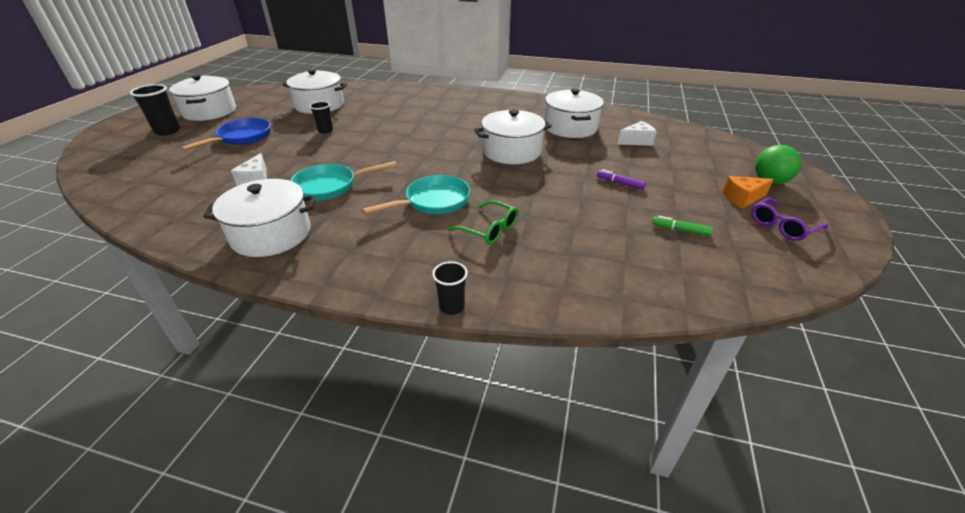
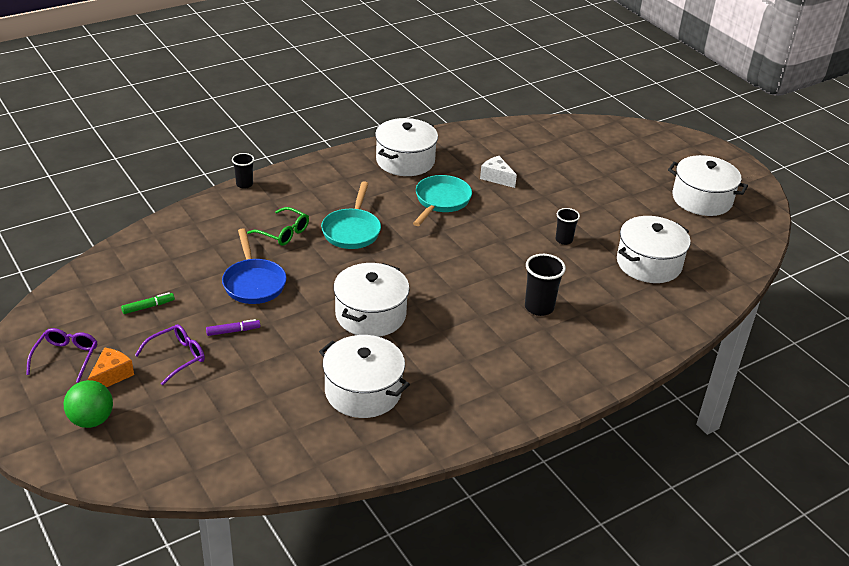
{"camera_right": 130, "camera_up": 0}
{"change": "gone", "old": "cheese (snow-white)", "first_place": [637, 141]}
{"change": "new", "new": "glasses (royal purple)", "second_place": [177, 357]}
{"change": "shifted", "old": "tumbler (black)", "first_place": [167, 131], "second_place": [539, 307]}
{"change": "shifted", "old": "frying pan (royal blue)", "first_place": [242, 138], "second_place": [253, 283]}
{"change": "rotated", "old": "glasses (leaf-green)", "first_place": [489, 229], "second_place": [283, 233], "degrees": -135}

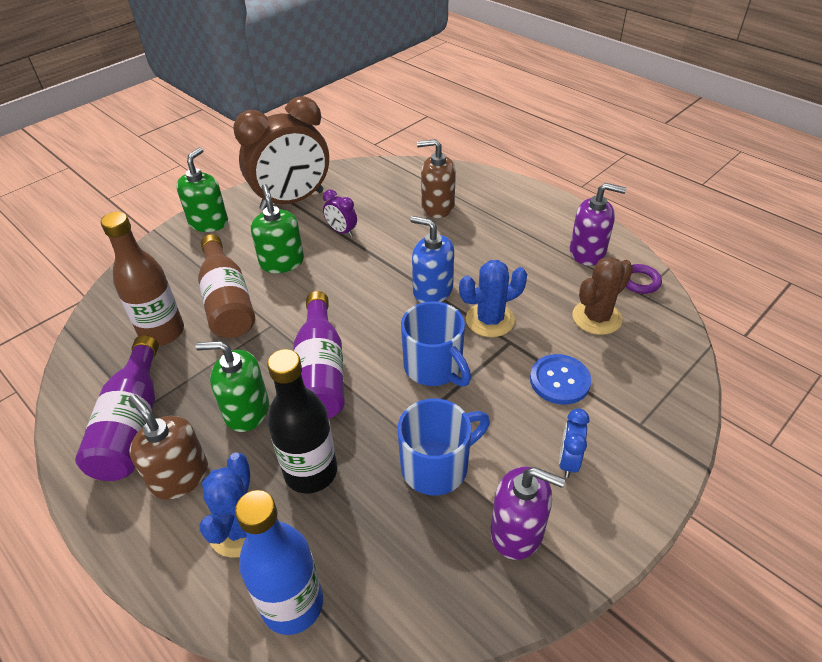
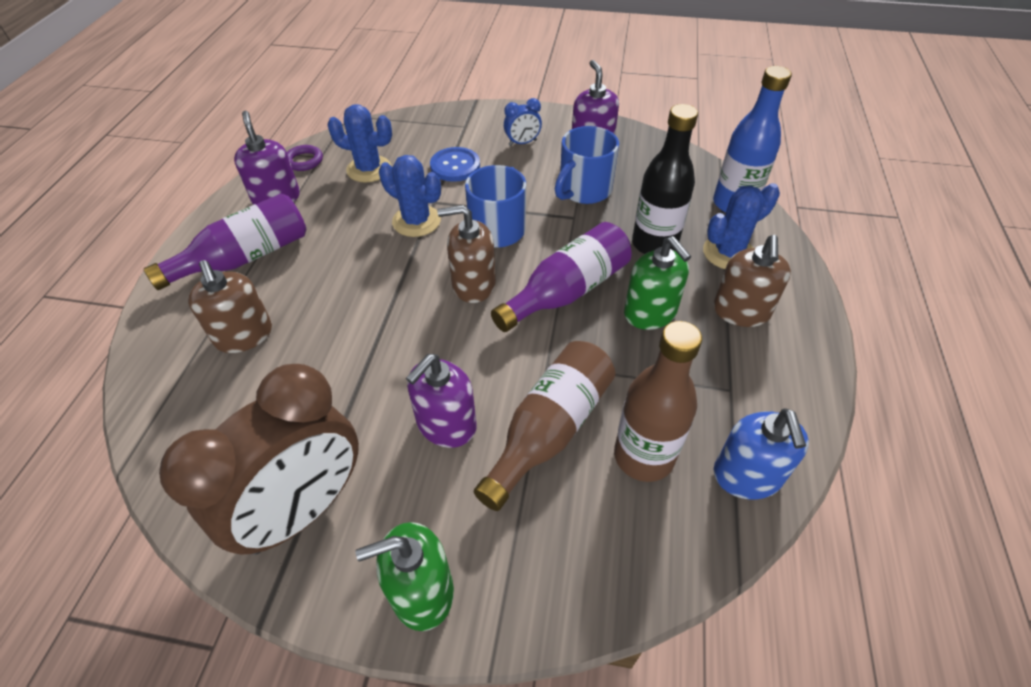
{"camera_right": -125, "camera_up": 5}
{"change": "gone", "old": "bedside clock (royal purple)", "first_place": [341, 231]}
{"change": "new", "new": "pump bottle (dark brown)", "second_place": [473, 285]}
{"change": "shifted", "old": "bottle (royal purple)", "first_place": [132, 424], "second_place": [245, 257]}
{"change": "shifted", "old": "pump bottle (royal blue)", "first_place": [432, 290], "second_place": [747, 476]}
{"change": "repainted", "old": "pump bottle (leaf-green)", "new": "pump bottle (royal purple)", "first_place": [282, 262], "second_place": [446, 425]}
{"change": "repainted", "old": "prickly plant (dark brown)", "new": "prickly plant (royal blue)", "first_place": [596, 317], "second_place": [369, 169]}
{"change": "rotated", "old": "bedside clock (dark brown)", "first_place": [292, 201], "second_place": [303, 510], "degrees": 105}
{"change": "rotated", "old": "mug (royal blue)", "first_place": [437, 466], "second_place": [584, 190], "degrees": -75}

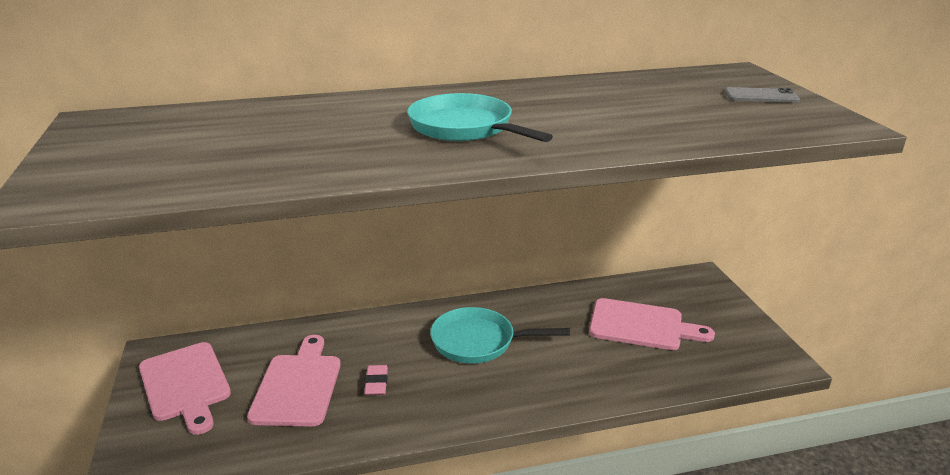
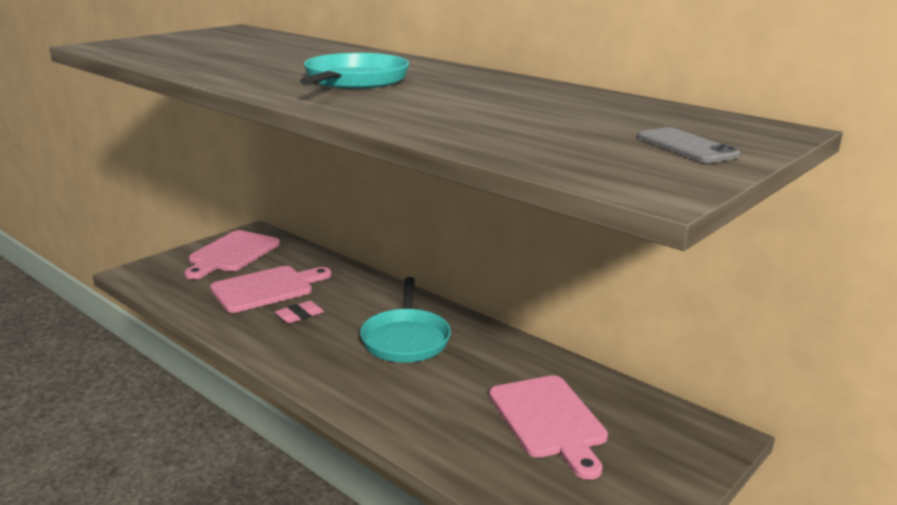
{"camera_right": 55, "camera_up": -5}
{"change": "rotated", "old": "frying pan (teal)", "first_place": [479, 342], "second_place": [406, 339], "degrees": -150}

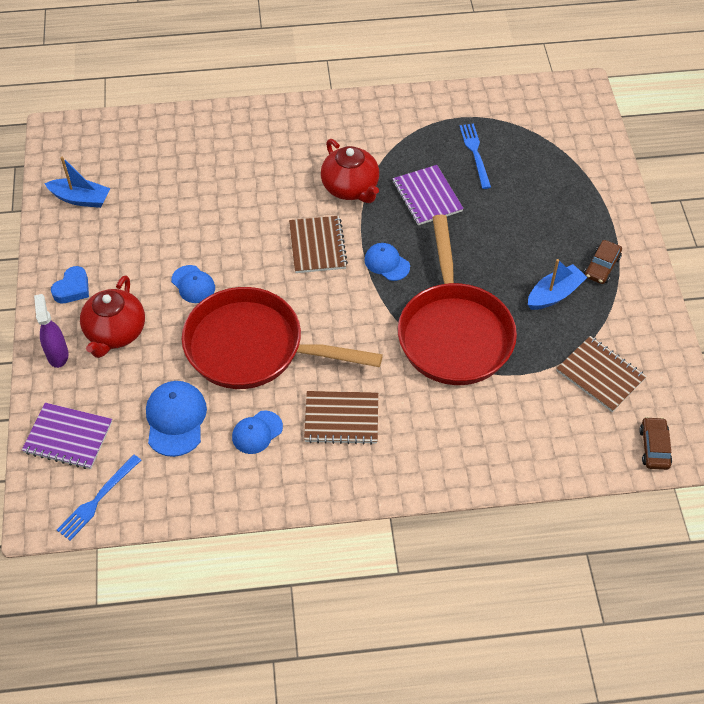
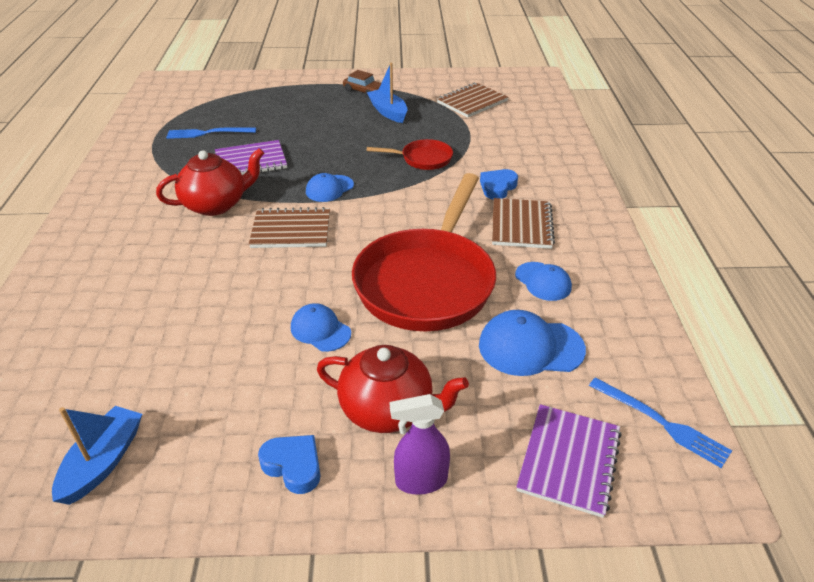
{"camera_right": -85, "camera_up": -15}
{"change": "gone", "old": "automobile (dark brown)", "first_place": [654, 447]}
{"change": "new", "new": "heart shape (royal blue)", "second_place": [497, 187]}
{"change": "rotated", "old": "peaked cap (royal blue)", "first_place": [193, 284], "second_place": [320, 330], "degrees": -105}
{"change": "scaled", "old": "frying pan (red)", "first_place": [454, 333], "second_place": [423, 159], "factor": 0.46}

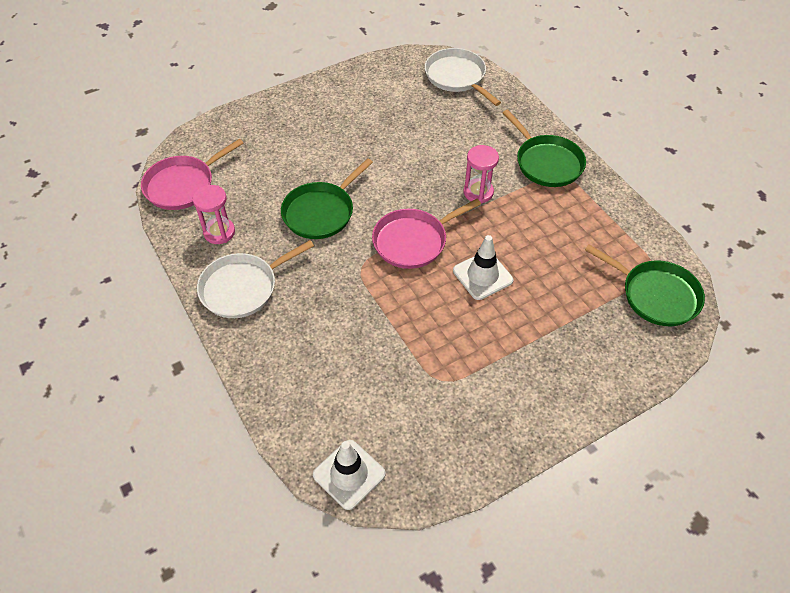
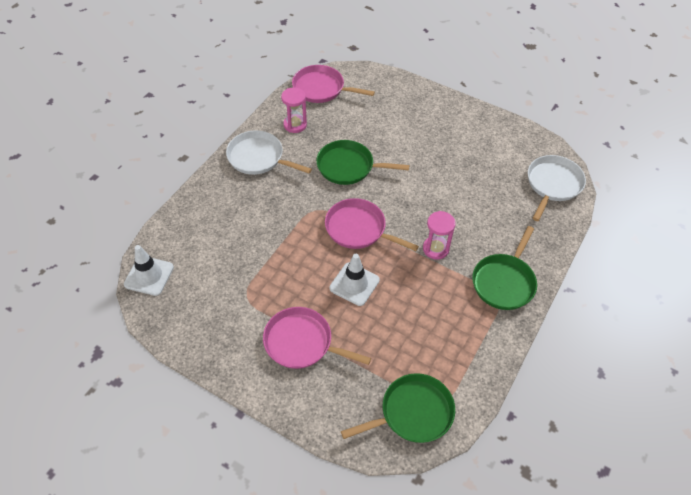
{"camera_right": 60, "camera_up": 0}
{"change": "new", "new": "frying pan (rose-pink)", "second_place": [301, 342]}
{"change": "rotated", "old": "frying pan (leaf-green)", "first_place": [656, 295], "second_place": [413, 412], "degrees": -120}

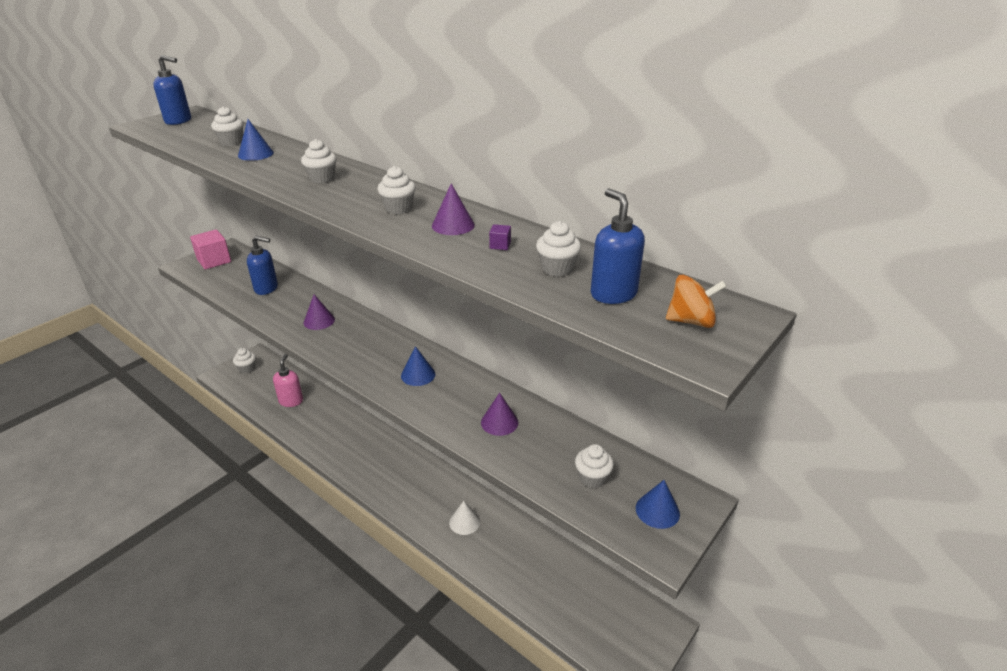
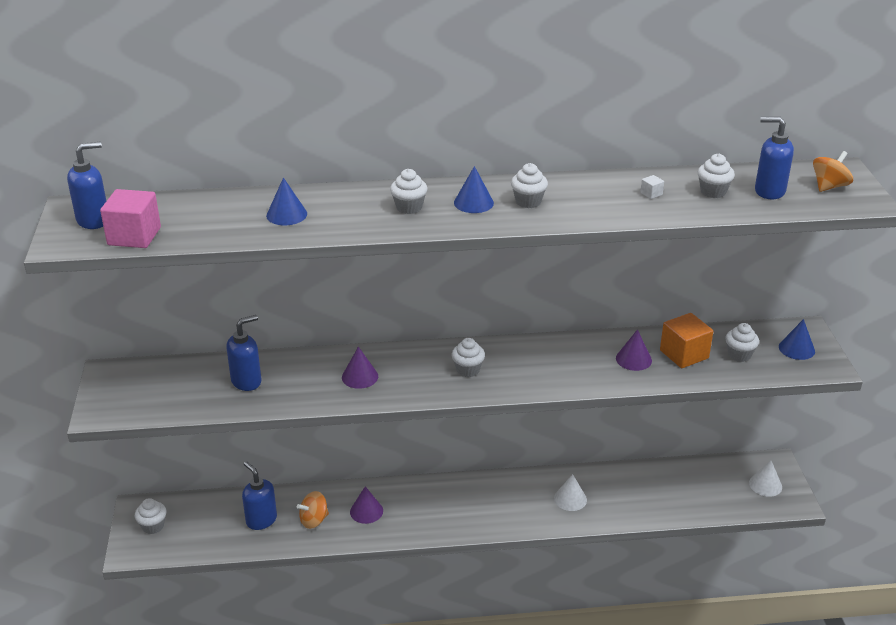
{"camera_right": -45, "camera_up": 0}
{"change": "new", "new": "spinning top (orange-coloured)", "second_place": [314, 520]}
{"change": "new", "new": "cube (orange-coloured)", "second_place": [684, 354]}
{"change": "new", "new": "cone (snow-white)", "second_place": [765, 485]}
{"change": "shifted", "old": "cube (rose-pink)", "first_place": [214, 261], "second_place": [134, 236]}
{"change": "shifted", "old": "fairy cake (snow-white)", "first_place": [231, 142], "second_place": [468, 370]}
{"change": "shifted", "old": "cone (royal blue)", "first_place": [418, 375], "second_place": [473, 203]}
{"change": "shifted", "old": "cone (royal purple)", "first_place": [453, 225], "second_place": [366, 511]}
{"change": "repainted", "old": "pump bottle (rose-pink)", "new": "pump bottle (royal blue)", "first_place": [291, 401], "second_place": [261, 520]}
{"change": "repainted", "old": "cube (royal purple)", "new": "cube (snow-white)", "first_place": [500, 245], "second_place": [651, 194]}

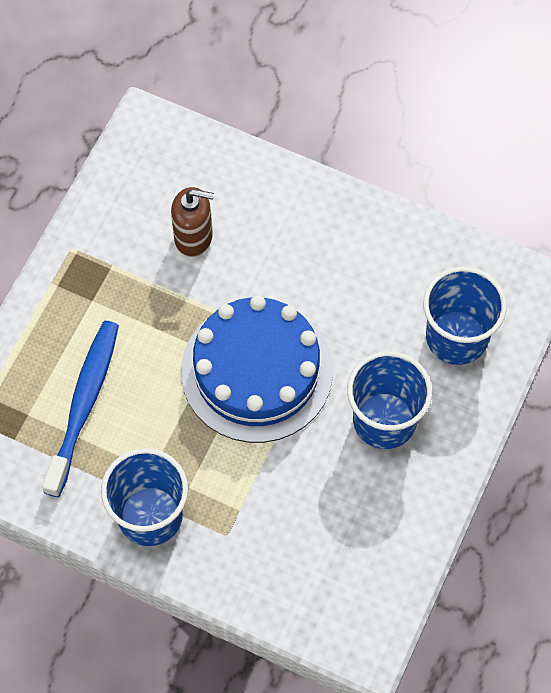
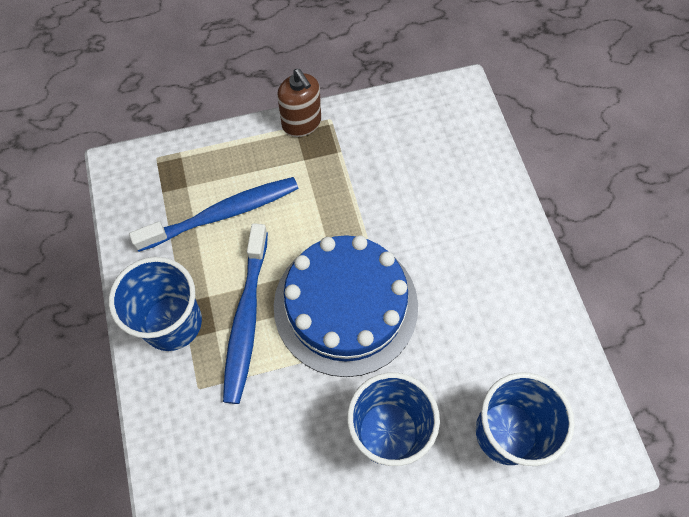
{"camera_right": 50, "camera_up": 0}
{"change": "new", "new": "toothbrush (royal blue)", "second_place": [246, 318]}
{"change": "shifted", "old": "pump bottle (dark brown)", "first_place": [194, 237], "second_place": [301, 123]}

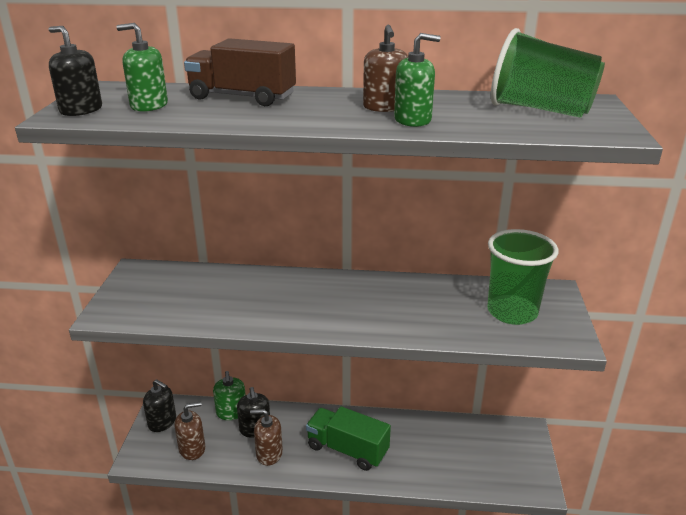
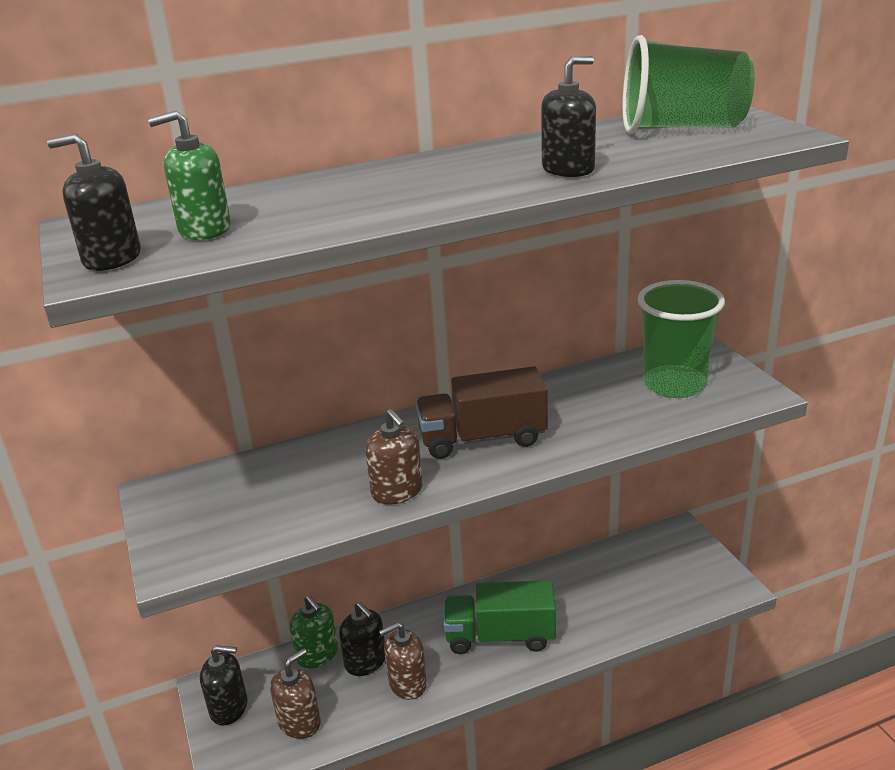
{"camera_right": -25, "camera_up": 0}
{"change": "shifted", "old": "lorry (dark brown)", "first_place": [242, 97], "second_place": [482, 438]}
{"change": "shifted", "old": "pump bottle (dark brown)", "first_place": [385, 107], "second_place": [397, 491]}
{"change": "repainted", "old": "pump bottle (leaf-green)", "new": "pump bottle (black)", "first_place": [412, 120], "second_place": [568, 169]}

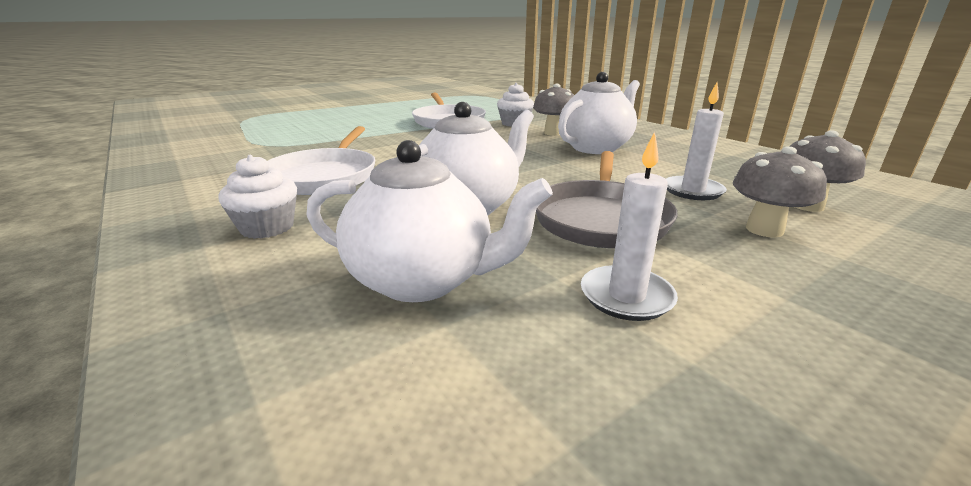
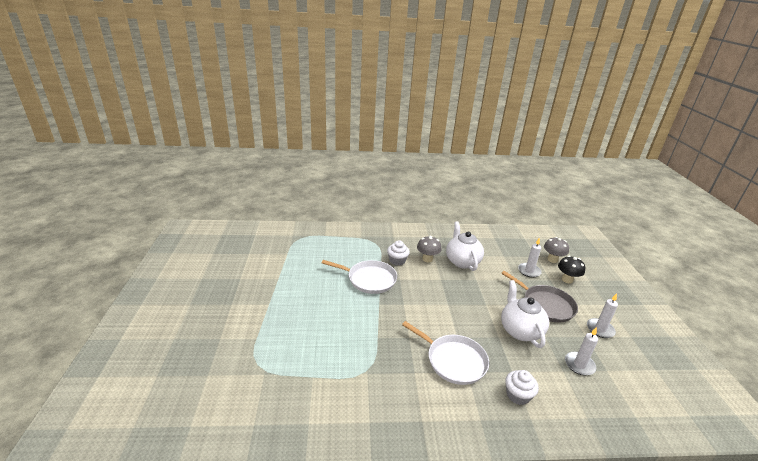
{"camera_right": -60, "camera_up": 5}
{"change": "swapped", "old": "china teapot (snow-white)", "new": "pillar candle (snow-white)", "first_place": [423, 280], "second_place": [579, 365]}
{"change": "repainted", "old": "toadstool (ash-grey)", "new": "toadstool (black)", "first_place": [764, 230], "second_place": [567, 280]}

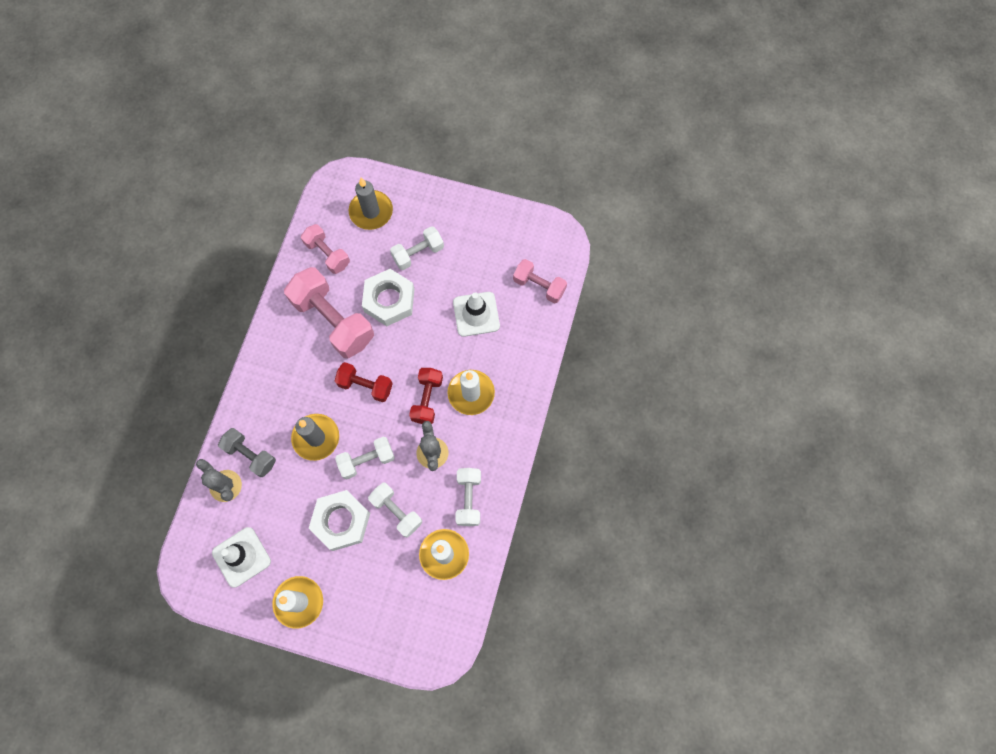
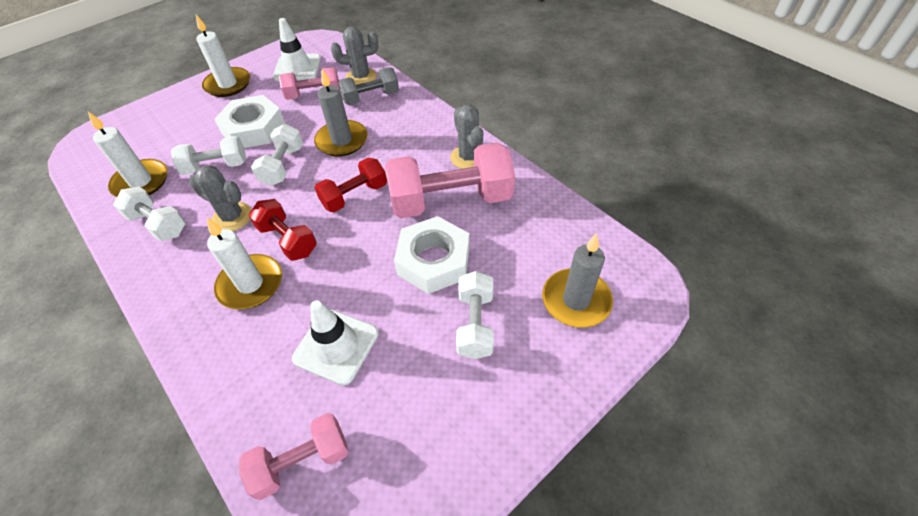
{"camera_right": 125, "camera_up": -20}
{"change": "new", "new": "prickly plant (ash-grey)", "second_place": [468, 157]}
{"change": "shifted", "old": "hand weight (rose-pink)", "first_place": [327, 254], "second_place": [313, 95]}

